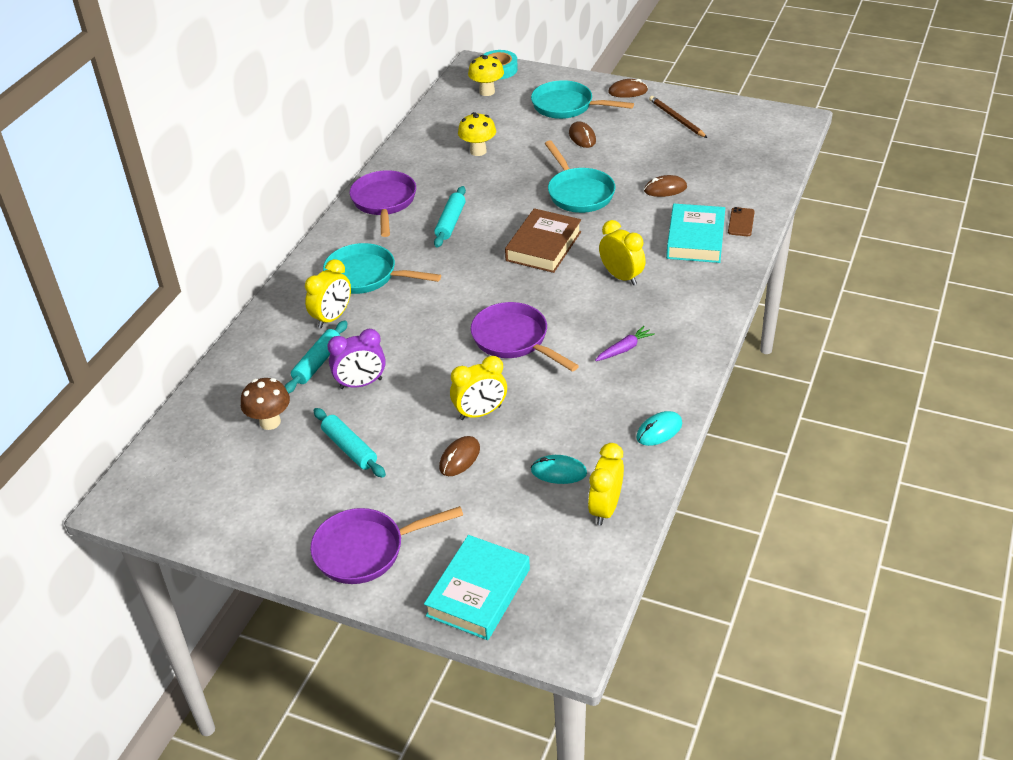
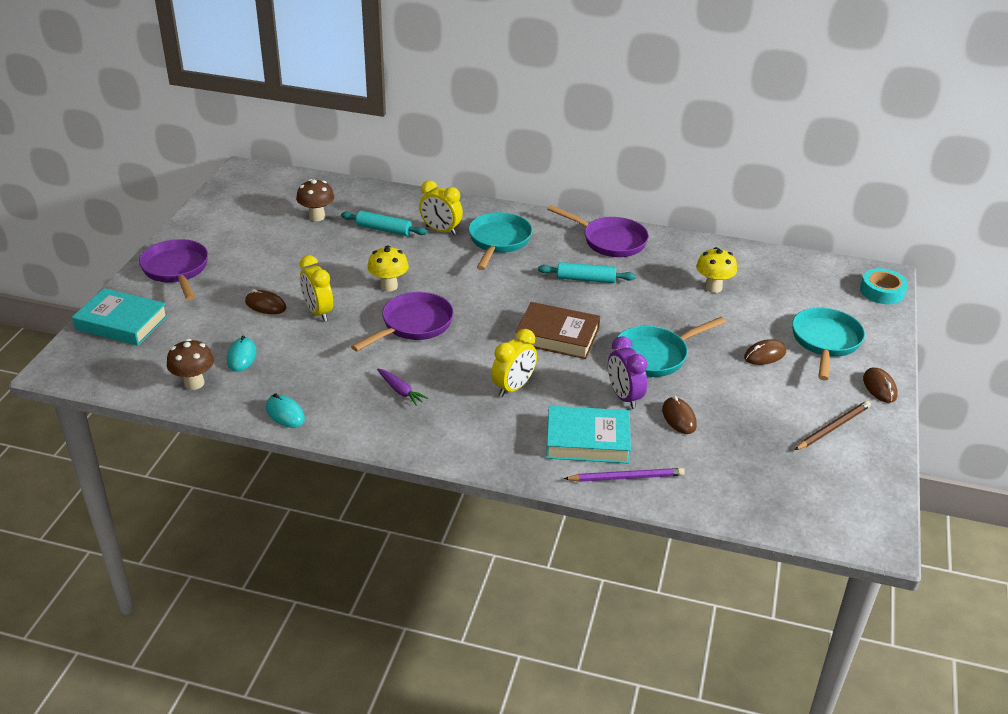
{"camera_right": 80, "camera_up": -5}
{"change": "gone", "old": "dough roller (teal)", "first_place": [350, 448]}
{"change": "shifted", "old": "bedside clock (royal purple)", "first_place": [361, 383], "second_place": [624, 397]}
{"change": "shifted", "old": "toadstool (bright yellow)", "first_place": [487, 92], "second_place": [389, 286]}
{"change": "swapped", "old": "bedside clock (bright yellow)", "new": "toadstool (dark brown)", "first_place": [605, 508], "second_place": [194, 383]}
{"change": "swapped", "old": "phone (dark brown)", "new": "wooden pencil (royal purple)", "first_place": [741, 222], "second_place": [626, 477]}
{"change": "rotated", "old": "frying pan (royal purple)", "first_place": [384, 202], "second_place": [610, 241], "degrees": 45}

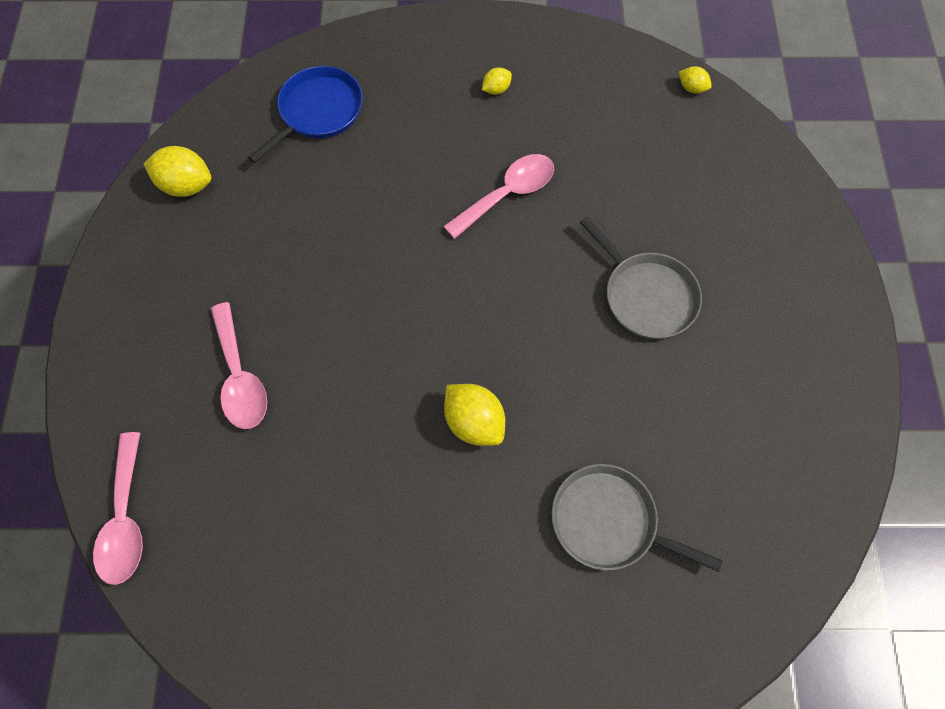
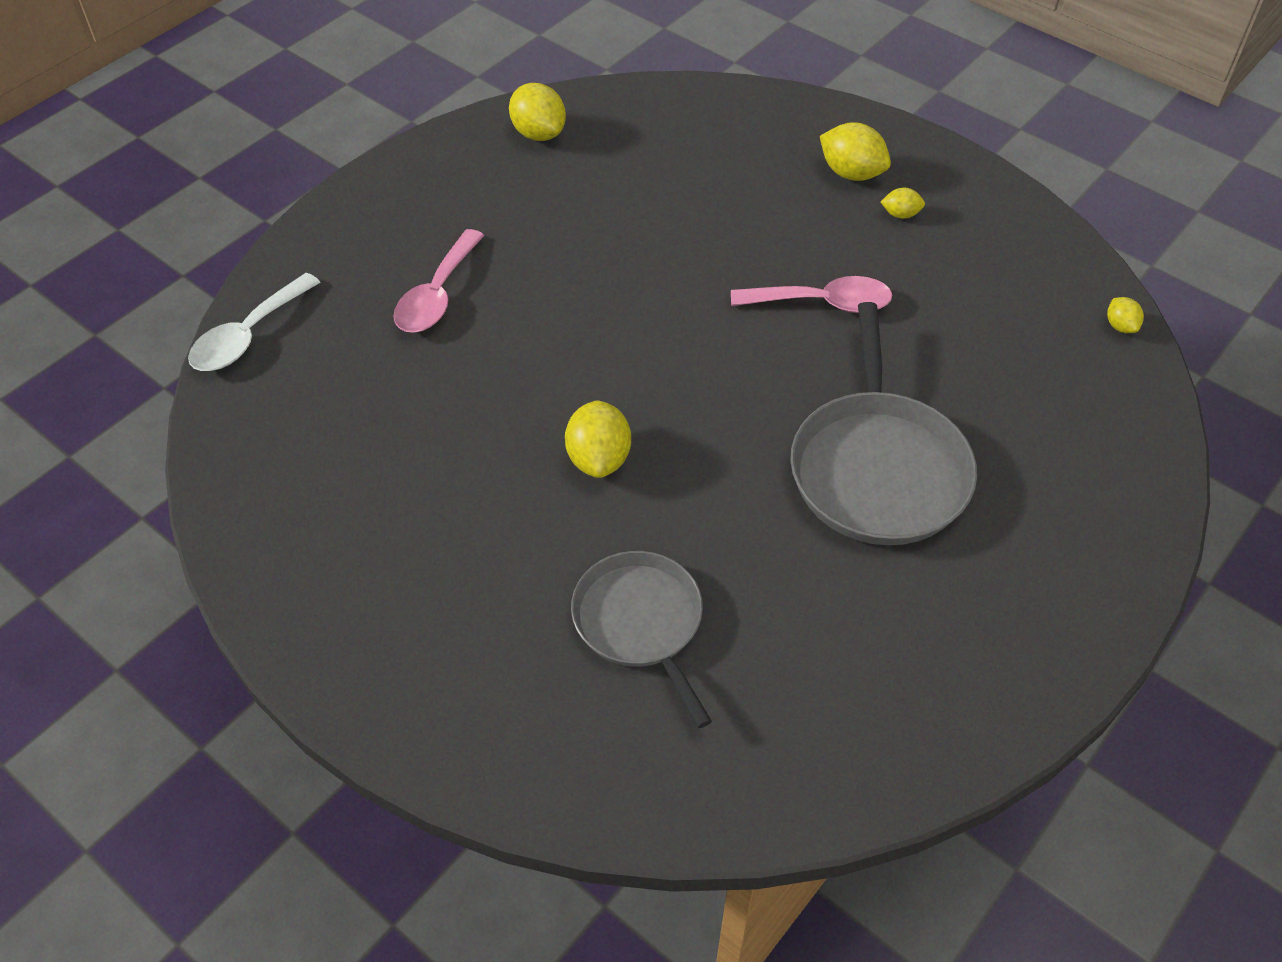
{"camera_right": 40, "camera_up": -15}
{"change": "gone", "old": "frying pan (royal blue)", "first_place": [318, 112]}
{"change": "new", "new": "citrus fruit (bright yellow)", "second_place": [851, 173]}
{"change": "repainted", "old": "teaspoon (rose-pink)", "new": "teaspoon (snow-white)", "first_place": [126, 519], "second_place": [248, 336]}
{"change": "scaled", "old": "frying pan (ash-grey)", "first_place": [646, 295], "second_place": [878, 468], "factor": 1.51}

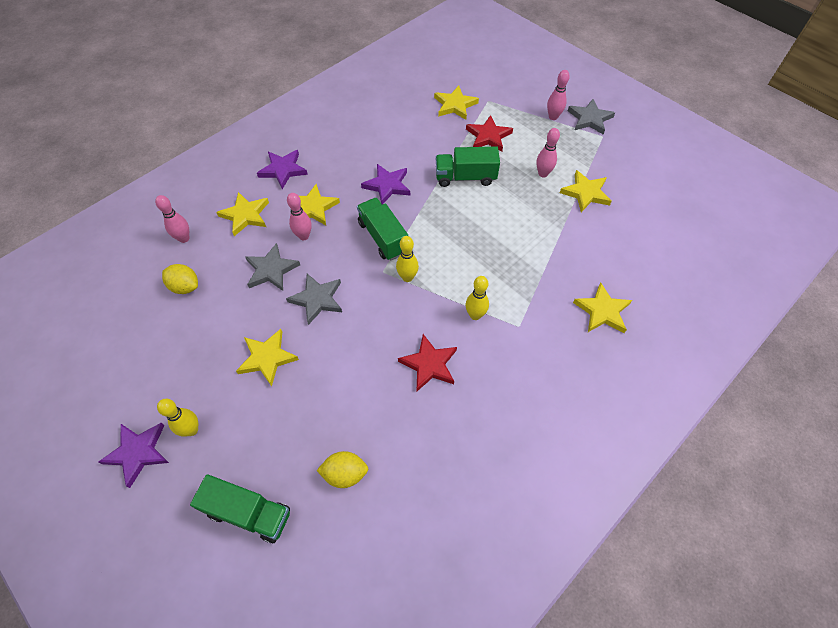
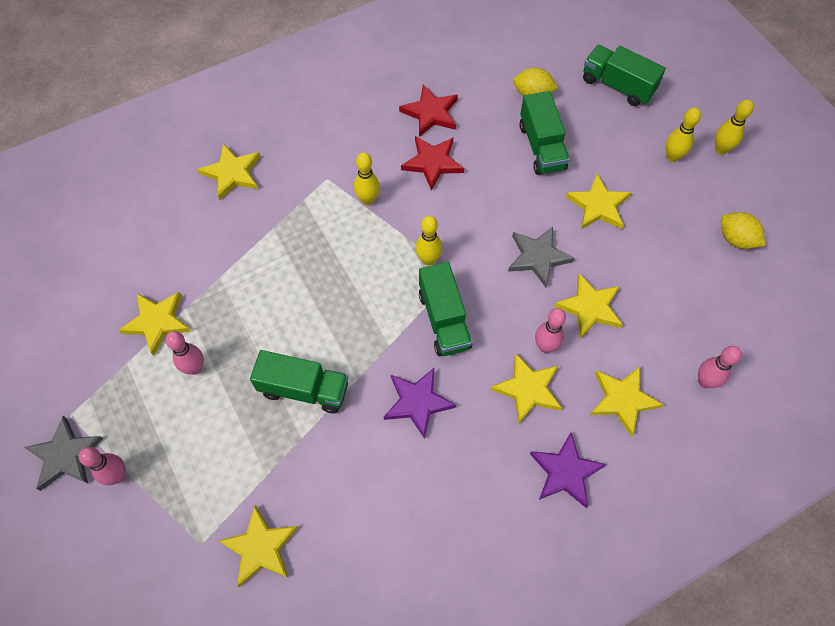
{"camera_right": -165, "camera_up": 5}
{"change": "new", "new": "lorry (leaf-green)", "second_place": [541, 147]}
{"change": "shifted", "old": "citrus fruit (bright yellow)", "first_place": [185, 287], "second_place": [736, 239]}
{"change": "shifted", "old": "five-pointed star (red)", "first_place": [488, 136], "second_place": [430, 113]}
{"change": "swapped", "old": "five-pointed star (royal purple)", "new": "skittle (bright yellow)", "first_place": [138, 452], "second_place": [721, 149]}
{"change": "repainted", "old": "five-pointed star (ash-grey)", "new": "five-pointed star (bright yellow)", "first_place": [271, 270], "second_place": [589, 307]}

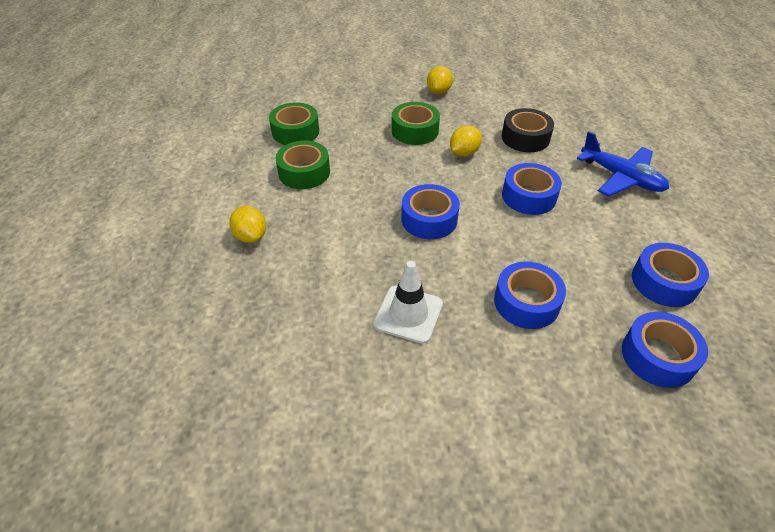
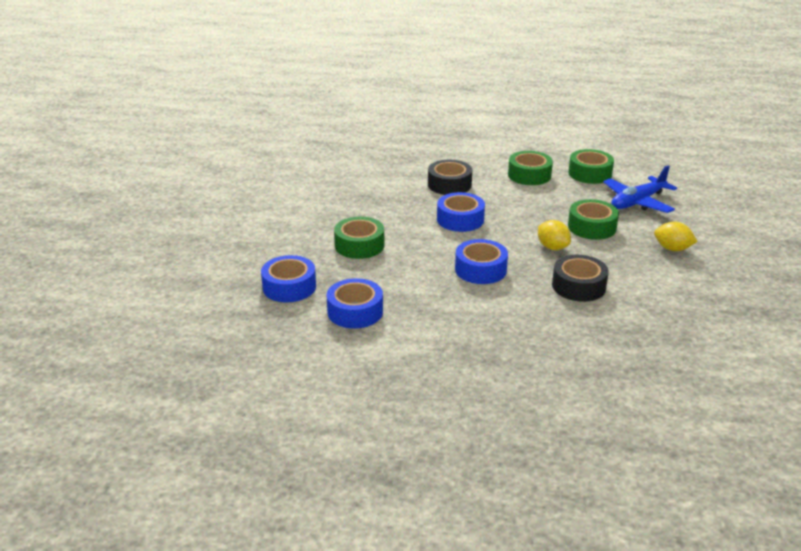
{"camera_right": 100, "camera_up": -15}
{"change": "gone", "old": "citrus fruit (bright yellow)", "first_place": [251, 236]}
{"change": "gone", "old": "road cone (snow-white)", "first_place": [408, 314]}
{"change": "new", "new": "sticky tape (black)", "second_place": [449, 184]}
{"change": "shifted", "old": "plane (royal blue)", "first_place": [621, 177], "second_place": [637, 202]}
{"change": "repainted", "old": "sticky tape (royal blue)", "new": "sticky tape (leaf-green)", "first_place": [526, 302], "second_place": [359, 245]}

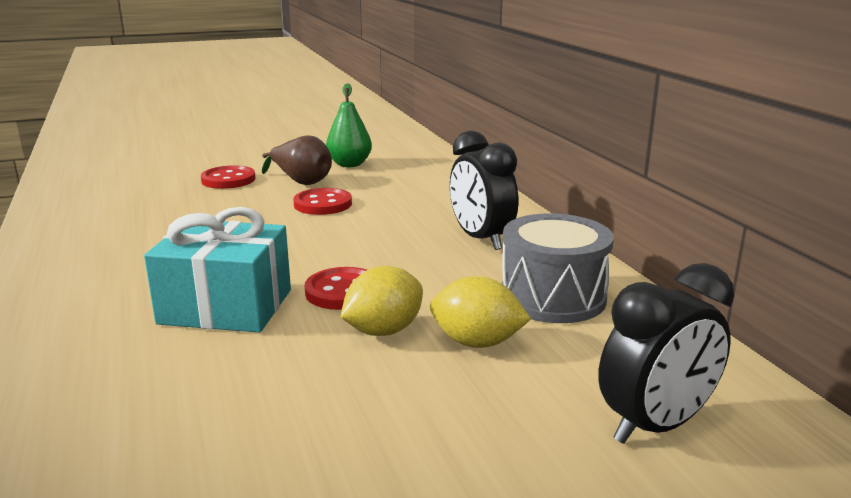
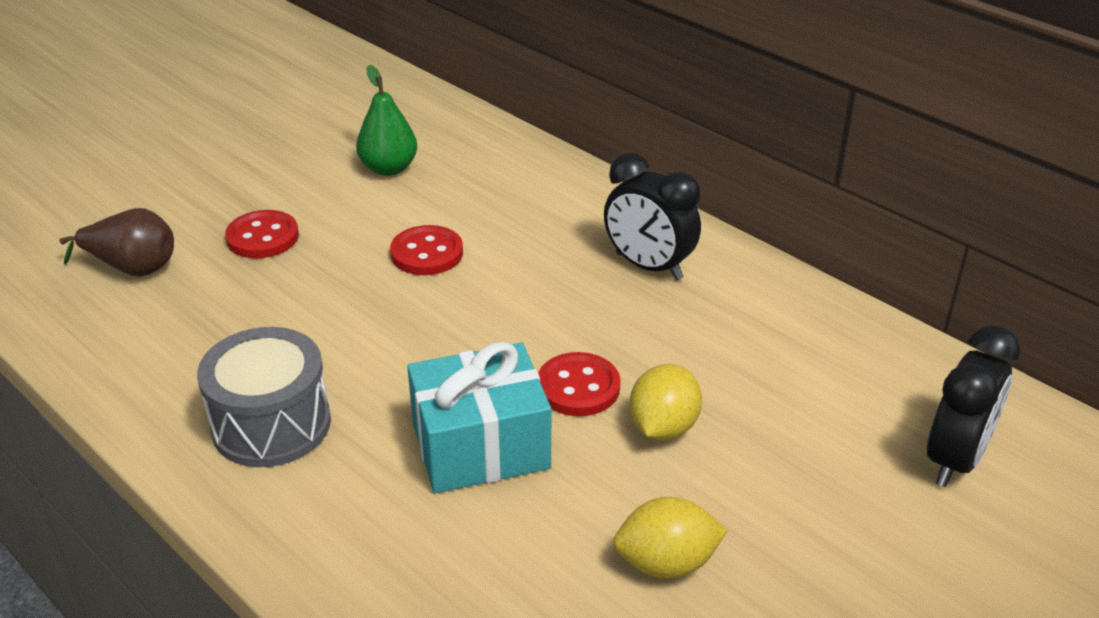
{"camera_right": -25, "camera_up": 15}
{"change": "shifted", "old": "toy pear (dark brown)", "first_place": [301, 181], "second_place": [133, 268]}
{"change": "shifted", "old": "citrus fruit (bright yellow)", "first_place": [477, 342], "second_place": [666, 563]}
{"change": "shifted", "old": "drum (ash-grey)", "first_place": [552, 297], "second_place": [271, 424]}

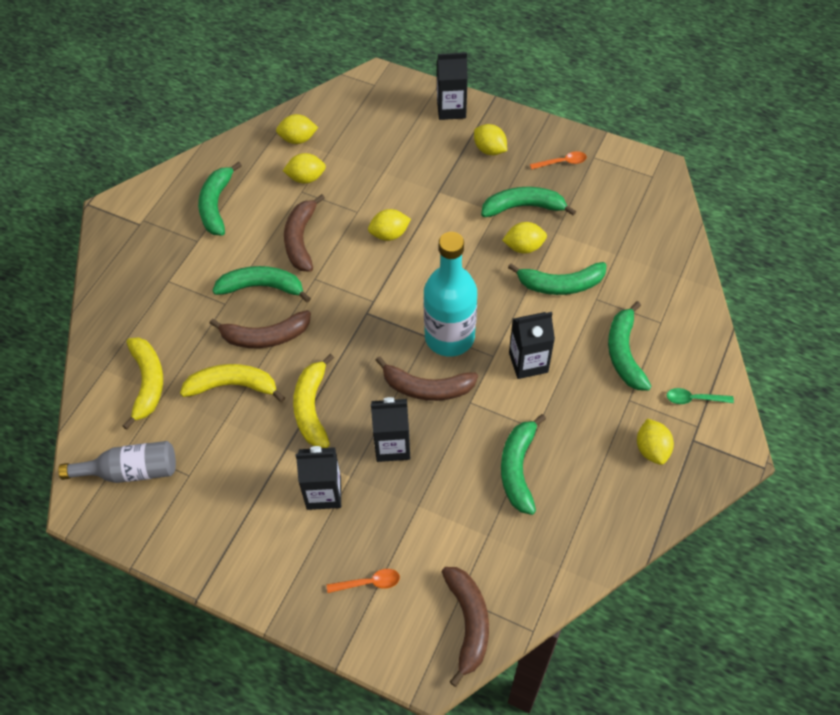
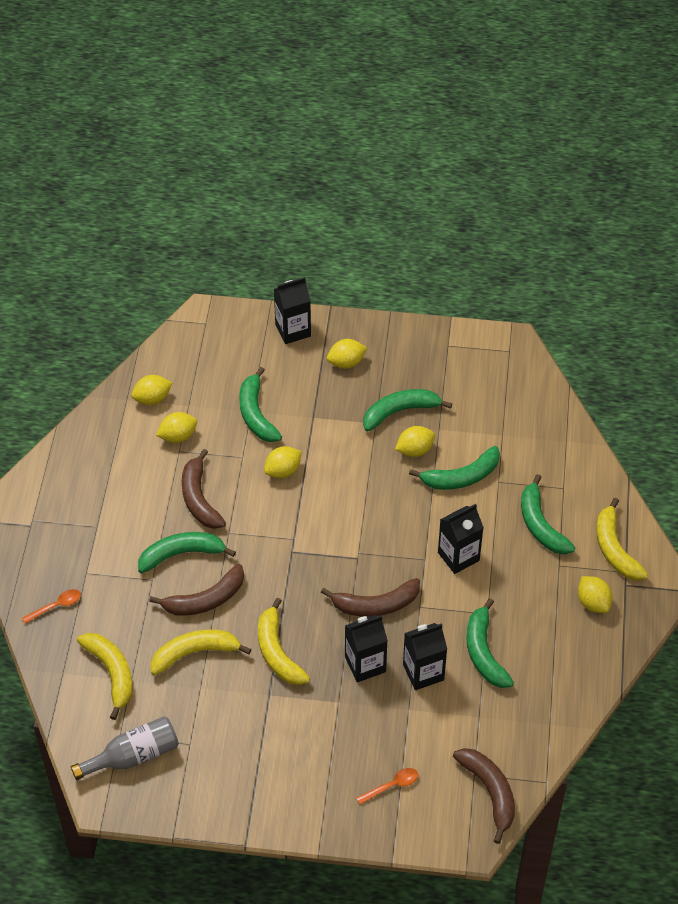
{"camera_right": -20, "camera_up": -5}
{"change": "gone", "old": "bottle (teal)", "first_place": [449, 337]}
{"change": "shifted", "old": "banana (leaf-green)", "first_place": [216, 205], "second_place": [256, 414]}
{"change": "shifted", "old": "milk carton (black)", "first_place": [324, 493], "second_place": [423, 672]}
{"change": "shifted", "old": "teaspoon (orange-coloured)", "first_place": [562, 162], "second_place": [56, 606]}
{"change": "swapped", "old": "teaspoon (leaf-green)", "new": "banana (bright yellow)", "first_place": [694, 399], "second_place": [615, 549]}
{"change": "rotated", "old": "citrus fruit (bright yellow)", "first_place": [489, 150], "second_place": [346, 363], "degrees": -45}

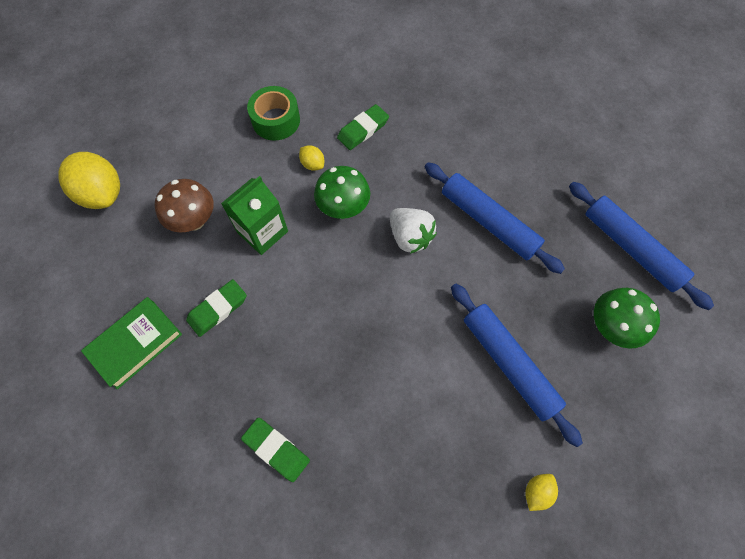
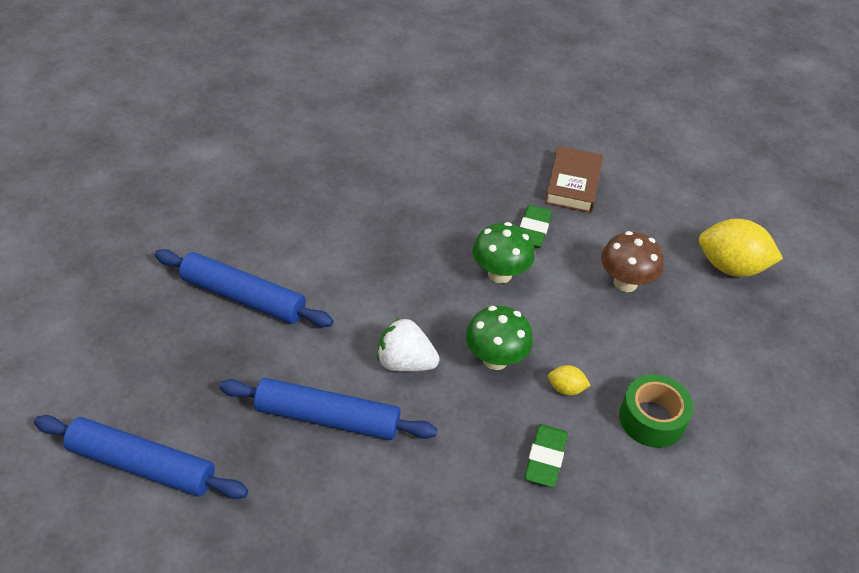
{"camera_right": 145, "camera_up": -20}
{"change": "gone", "old": "milk carton (leaf-green)", "first_place": [262, 232]}
{"change": "gone", "old": "gum eraser (leaf-green)", "first_place": [276, 449]}
{"change": "gone", "old": "citrus fruit (bright yellow)", "first_place": [537, 491]}
{"change": "shifted", "old": "toadstool (leaf-green)", "first_place": [611, 327], "second_place": [500, 274]}
{"change": "repainted", "old": "hardback (leaf-green)", "new": "hardback (dark brown)", "first_place": [135, 344], "second_place": [573, 184]}

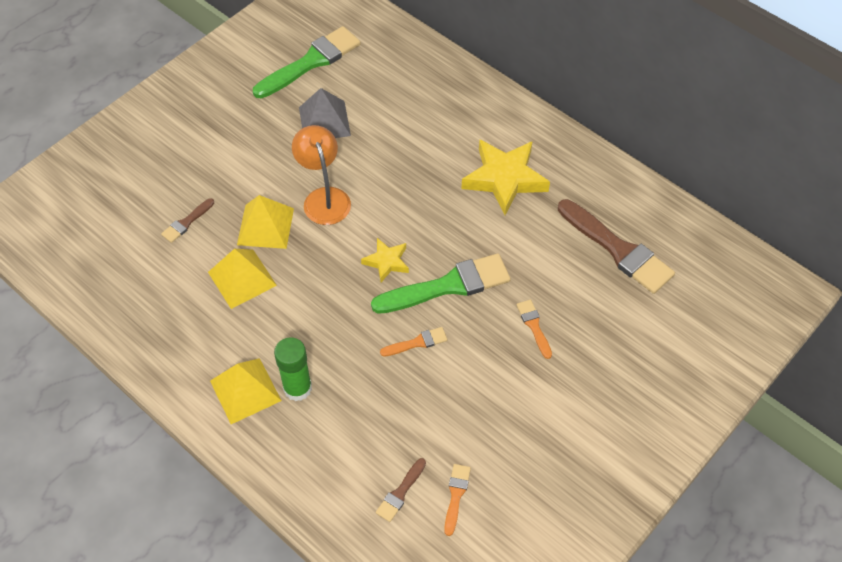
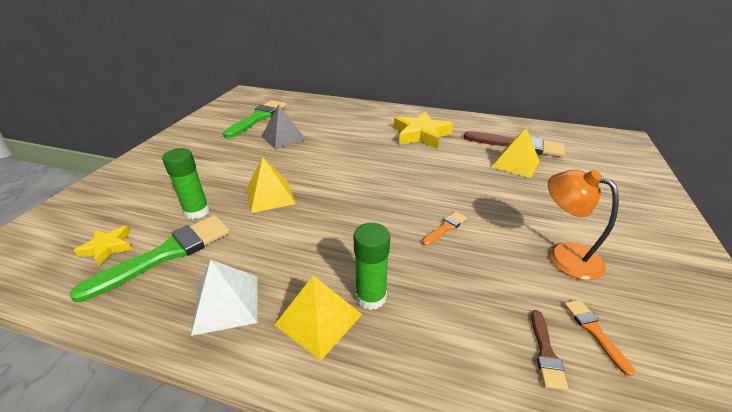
{"camera_right": -25, "camera_up": -20}
{"change": "gone", "old": "paintbrush (orange-coloured)", "first_place": [534, 326]}
{"change": "new", "new": "pyramid (snow-white)", "second_place": [226, 303]}
{"change": "shifted", "old": "pyramid (bright yellow)", "first_place": [242, 278], "second_place": [515, 163]}
{"change": "shifted", "old": "reading lamp (orange-coloured)", "first_place": [324, 198], "second_place": [564, 255]}
{"change": "shifted", "old": "five-pointed star (bright yellow)", "first_place": [386, 262], "second_place": [108, 247]}
{"change": "shifted", "old": "paintbrush (leaf-green)", "first_place": [448, 286], "second_place": [167, 254]}
{"change": "swapped", "old": "paintbrush (dark brown)", "new": "glue (leaf-green)", "first_place": [186, 222], "second_place": [197, 212]}

